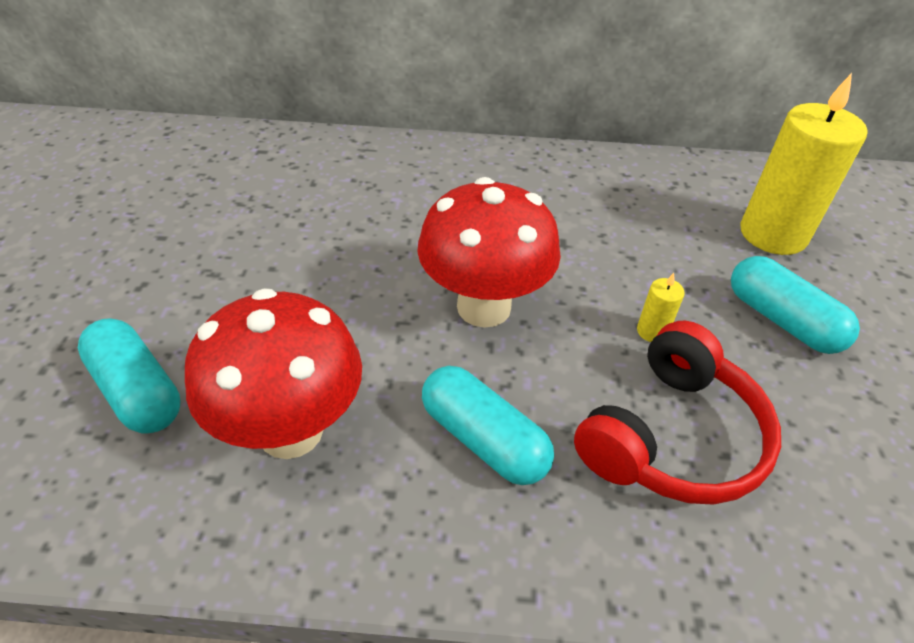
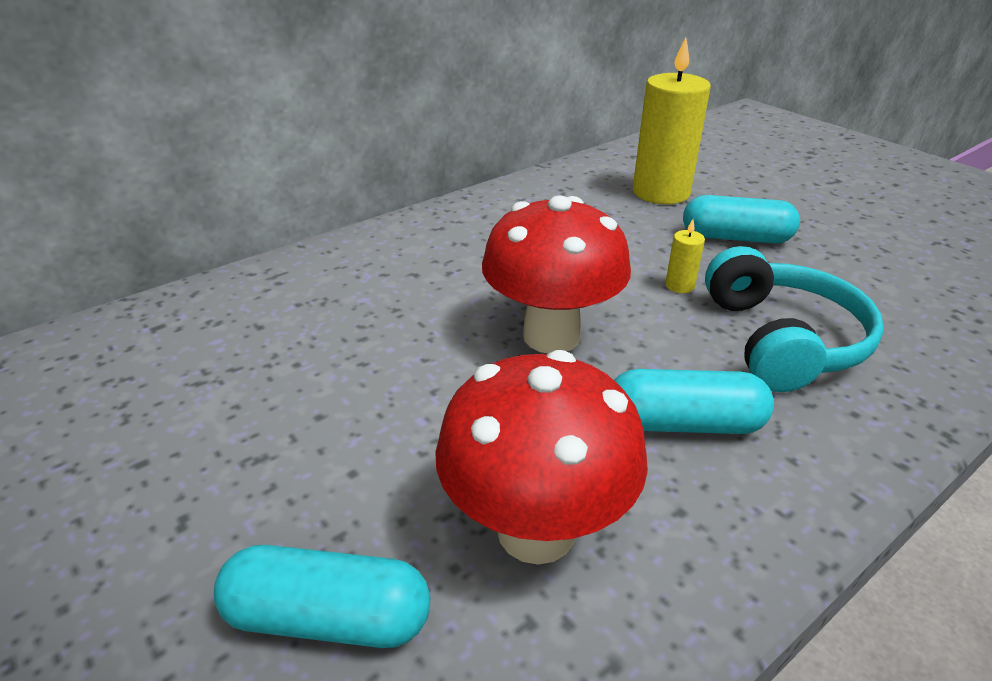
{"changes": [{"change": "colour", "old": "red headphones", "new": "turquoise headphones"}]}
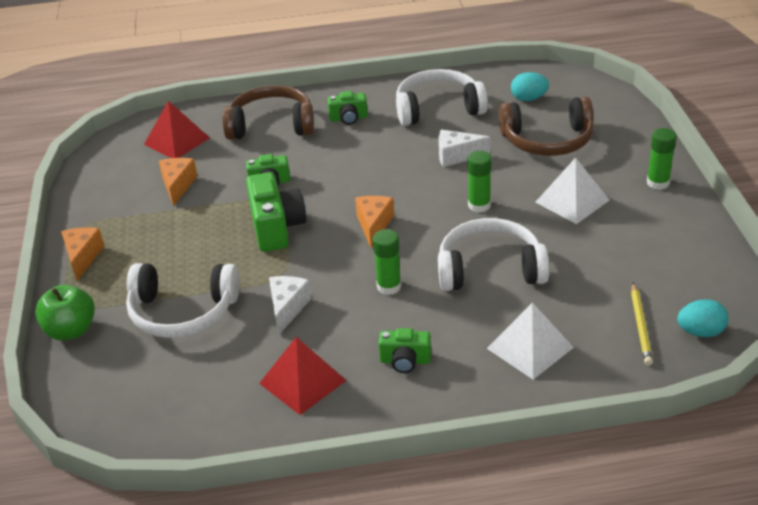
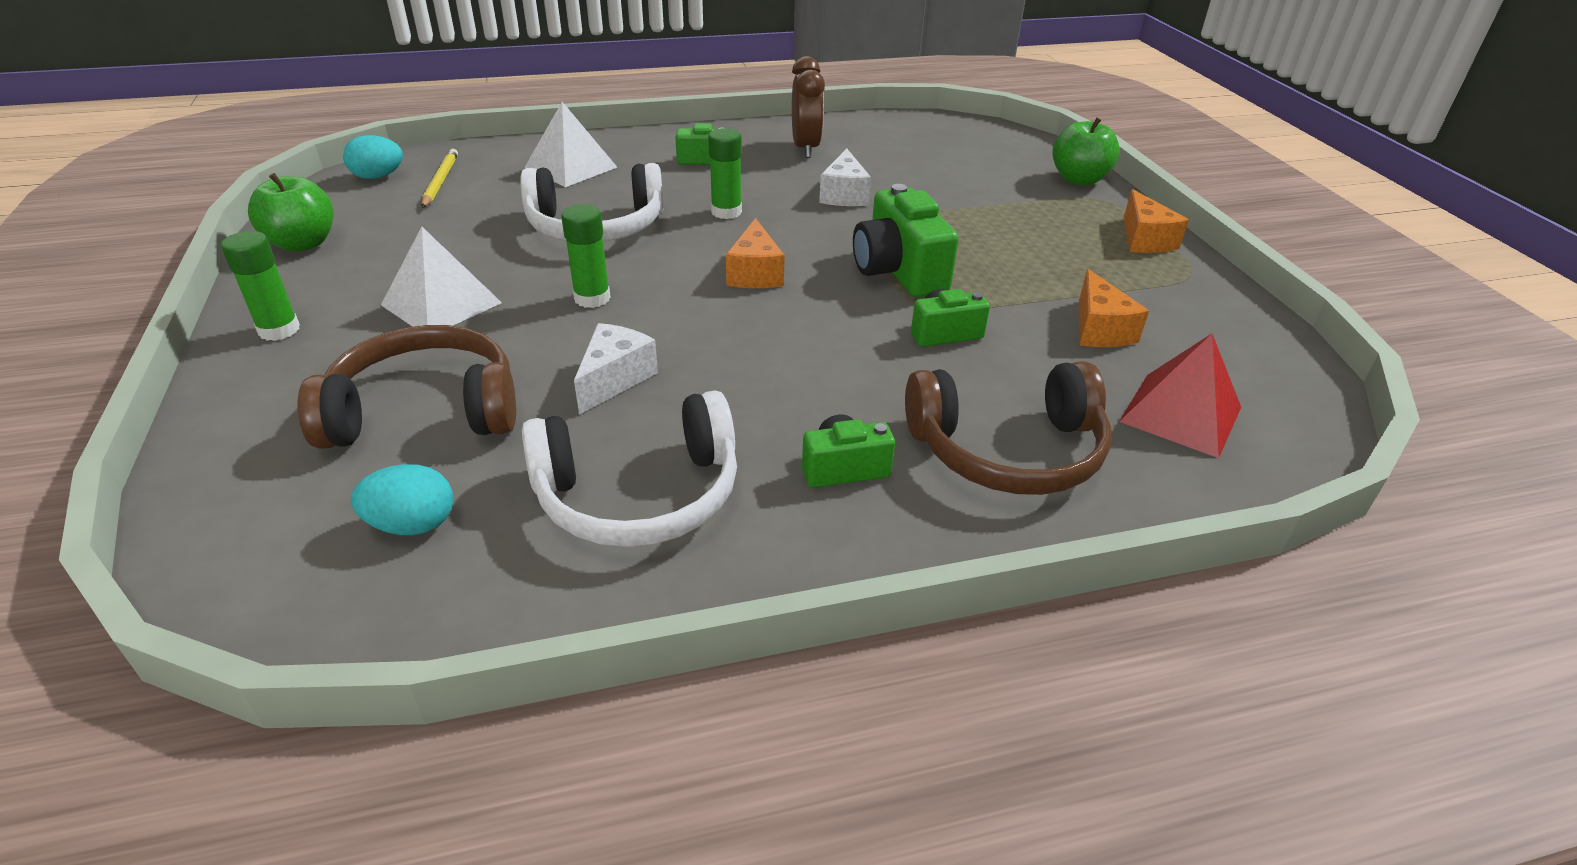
{"changes": [{"change": "missing", "old": "white headphones (no. 1 from left)"}, {"change": "exchanged", "old": "red pyramid (no. 2 from left)", "new": "brown clock"}, {"change": "spun", "old": "white cheese (no. 2 from left in the first image)", "degrees": -60}, {"change": "appeared", "new": "green apple (no. 1 from left)"}]}
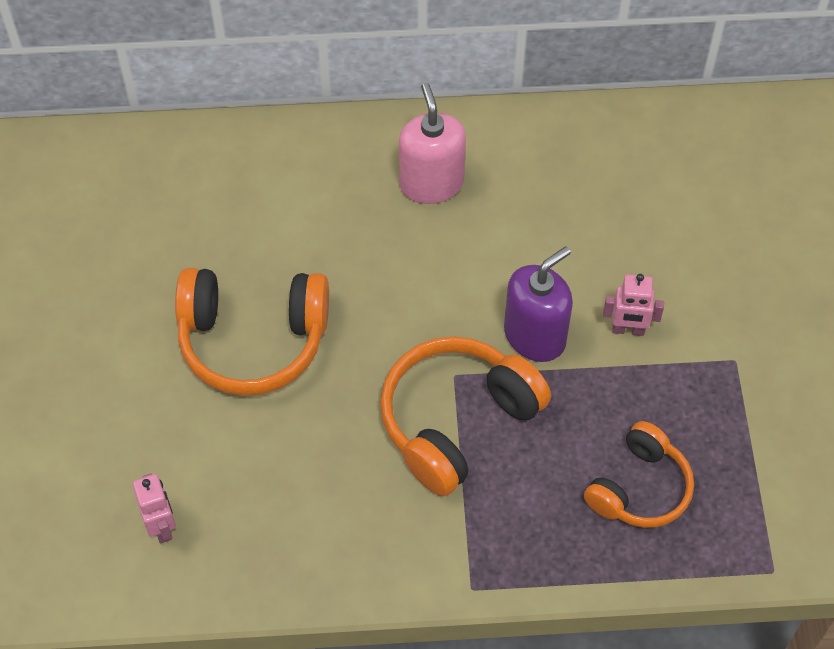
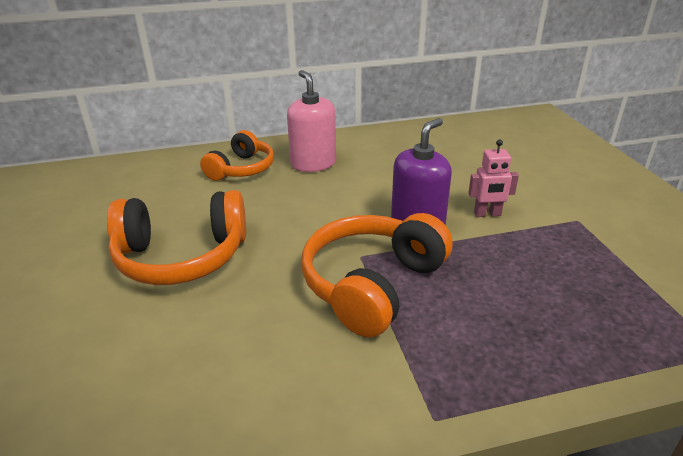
{"changes": [{"change": "missing", "old": "pink robot (no. 1 from left)"}, {"change": "relocated", "old": "orange headphones (no. 3 from left in the first image)", "new": "orange headphones (no. 2 from left)"}]}
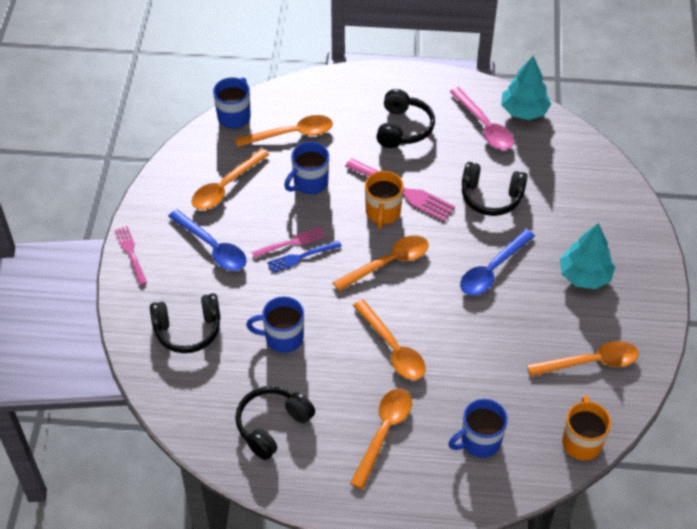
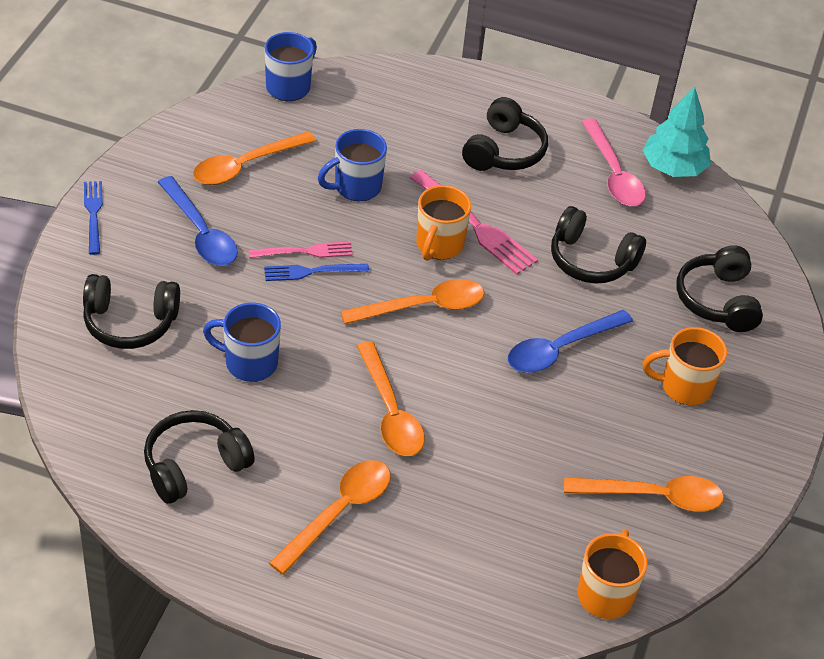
{"changes": [{"change": "colour", "old": "pink fork (no. 1 from left)", "new": "blue fork (no. 1 from left)"}, {"change": "missing", "old": "orange spoon (no. 2 from left)"}, {"change": "missing", "old": "blue mug (no. 4 from left)"}, {"change": "exchanged", "old": "turquoise tree (no. 2 from left)", "new": "orange mug (no. 3 from left)"}, {"change": "appeared", "new": "black headphones (no. 5 from left)"}]}
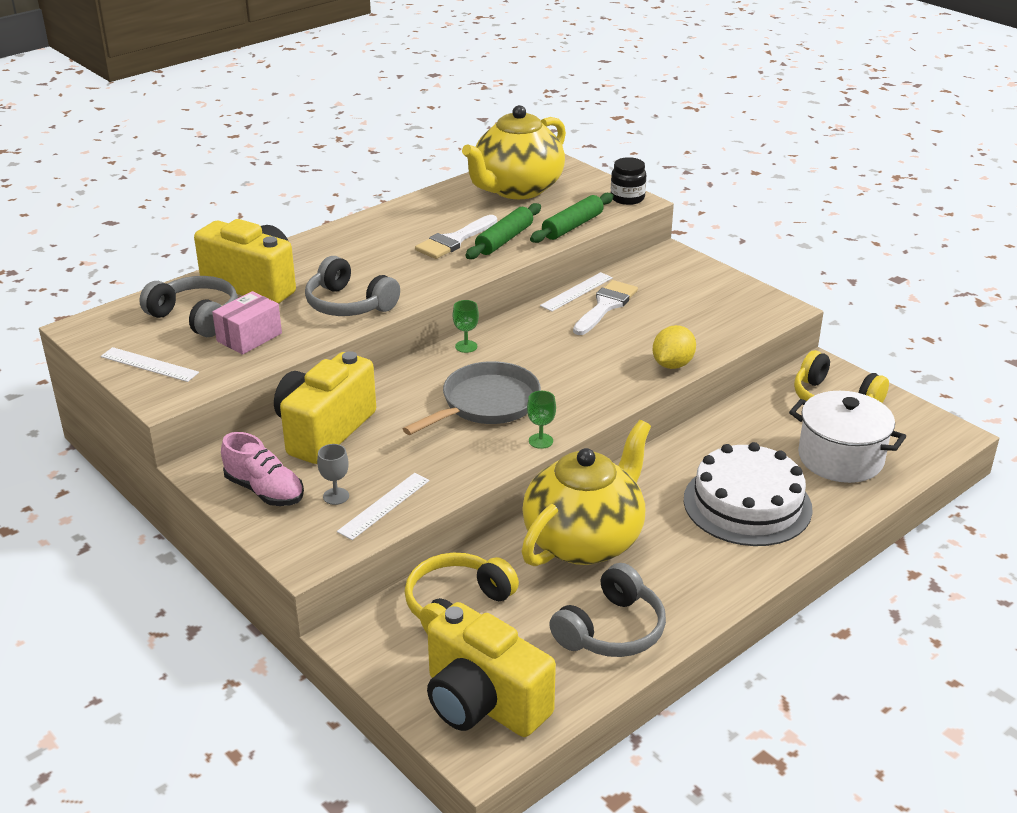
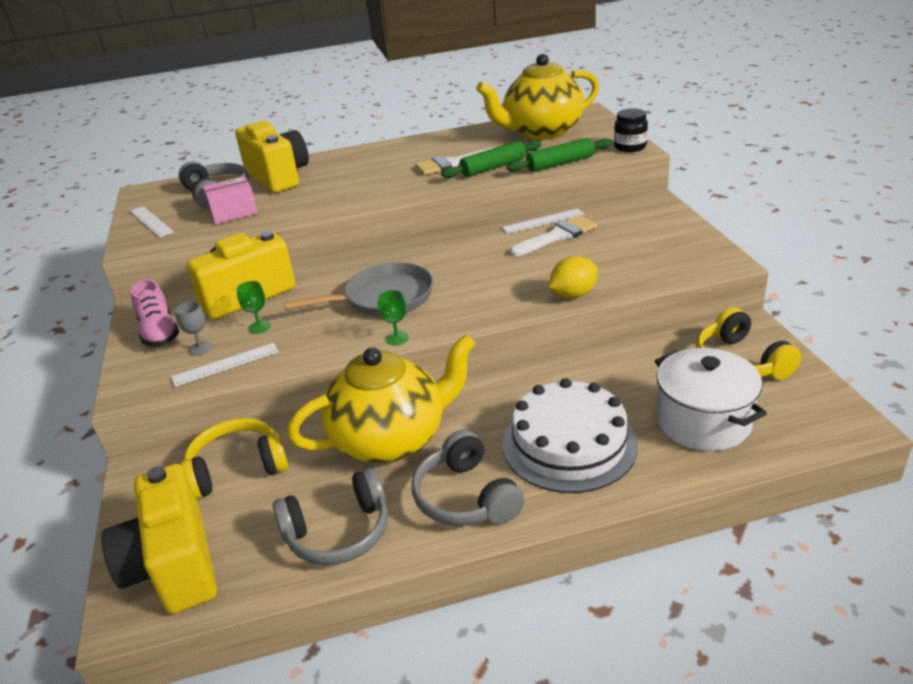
{"changes": [{"change": "relocated", "old": "grey headphones (no. 2 from left in the first image)", "new": "grey headphones (no. 3 from left)"}, {"change": "relocated", "old": "green goblet (no. 1 from left)"}]}
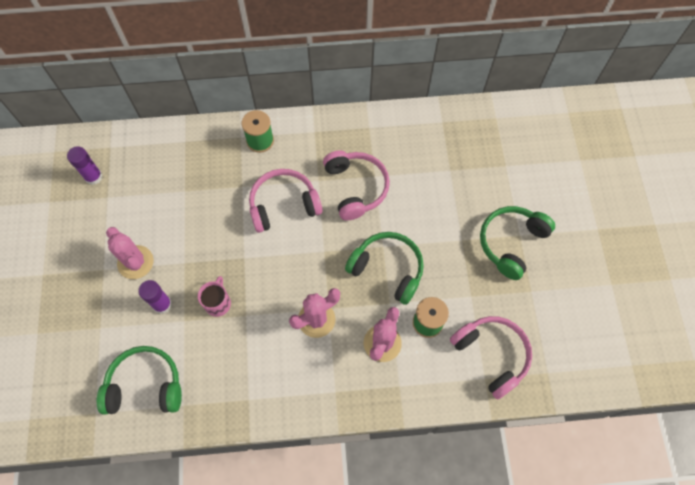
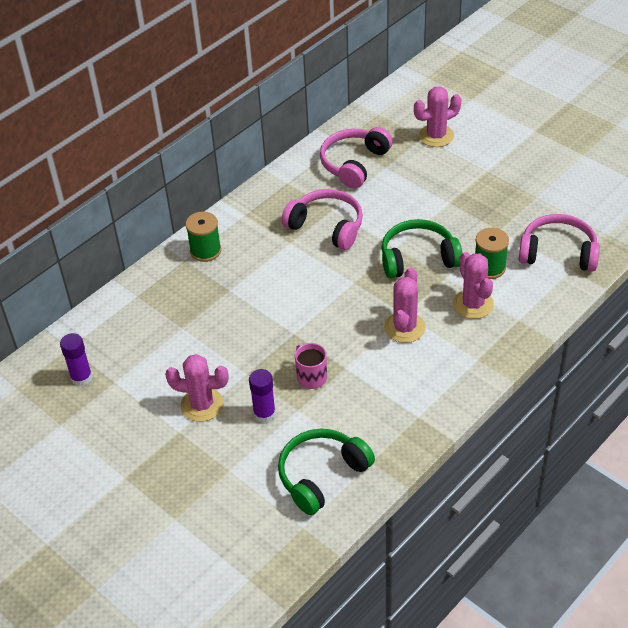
{"changes": [{"change": "relocated", "old": "pink headphones (no. 1 from left in the first image)", "new": "pink headphones (no. 2 from left)"}, {"change": "missing", "old": "green headphones (no. 3 from left)"}, {"change": "appeared", "new": "pink cactus (no. 3 from left)"}]}
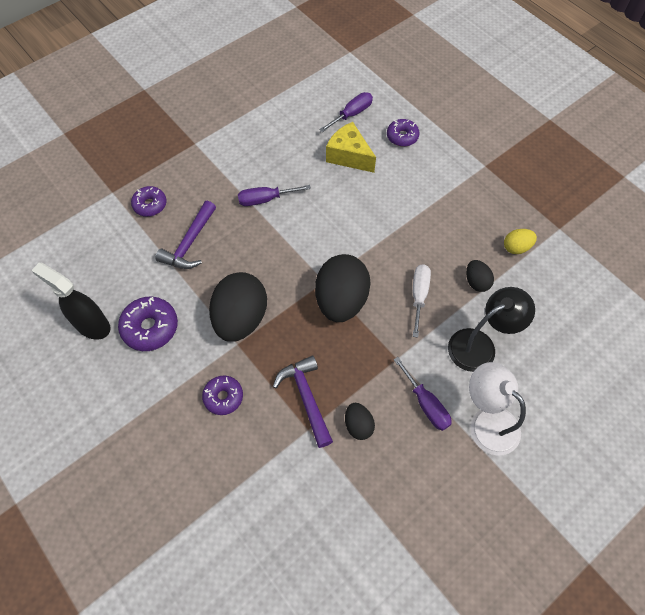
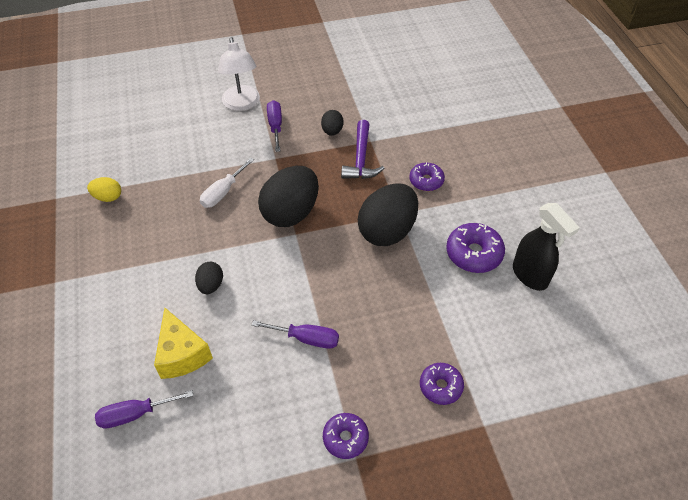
{"changes": [{"change": "missing", "old": "purple hammer (no. 1 from left)"}, {"change": "relocated", "old": "purple donut (no. 4 from left in the first image)", "new": "purple donut (no. 1 from left)"}, {"change": "missing", "old": "black lamp"}, {"change": "relocated", "old": "black egg (no. 4 from left in the first image)", "new": "black egg (no. 1 from left)"}]}
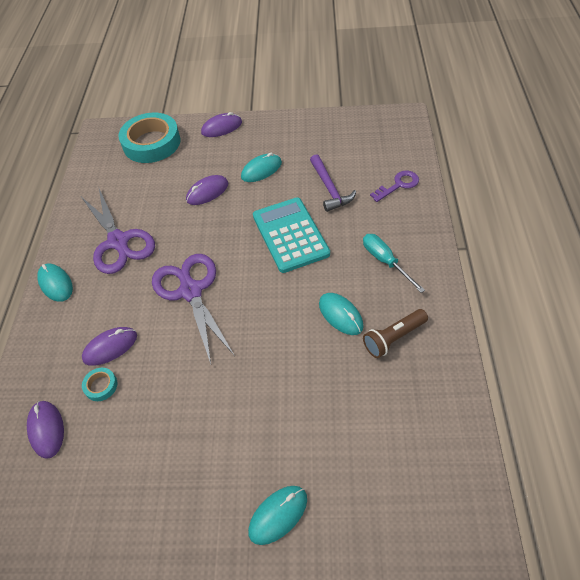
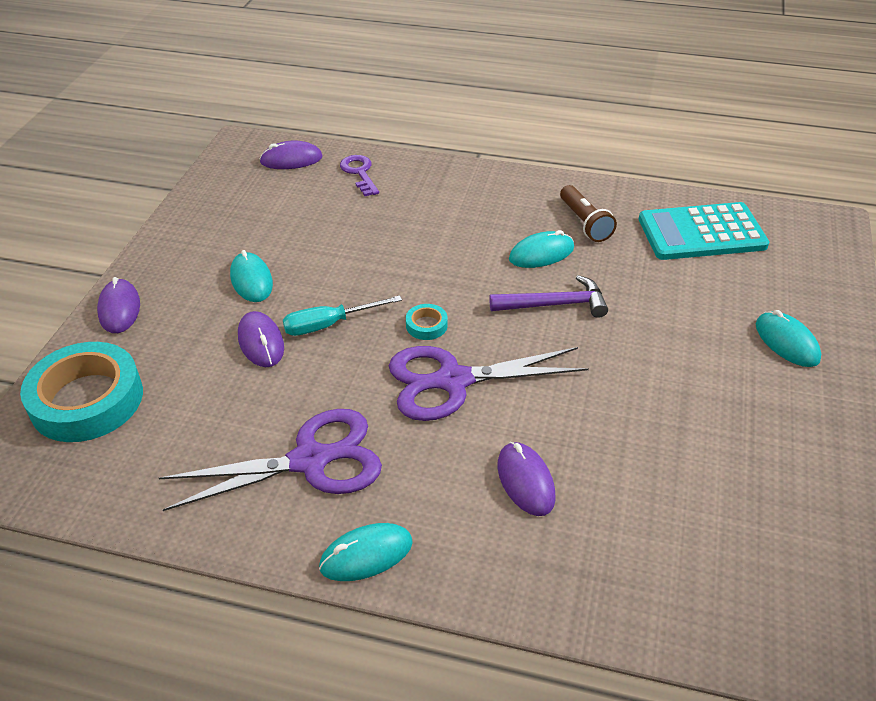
{"changes": [{"change": "relocated", "old": "purple mouse (no. 1 from left in the first image)", "new": "purple mouse (no. 3 from left)"}, {"change": "relocated", "old": "turquoise tape (no. 1 from left in the first image)", "new": "turquoise tape (no. 2 from left)"}, {"change": "relocated", "old": "turquoise calculator"}, {"change": "relocated", "old": "purple hammer"}, {"change": "relocated", "old": "turquoise screwdriver"}]}
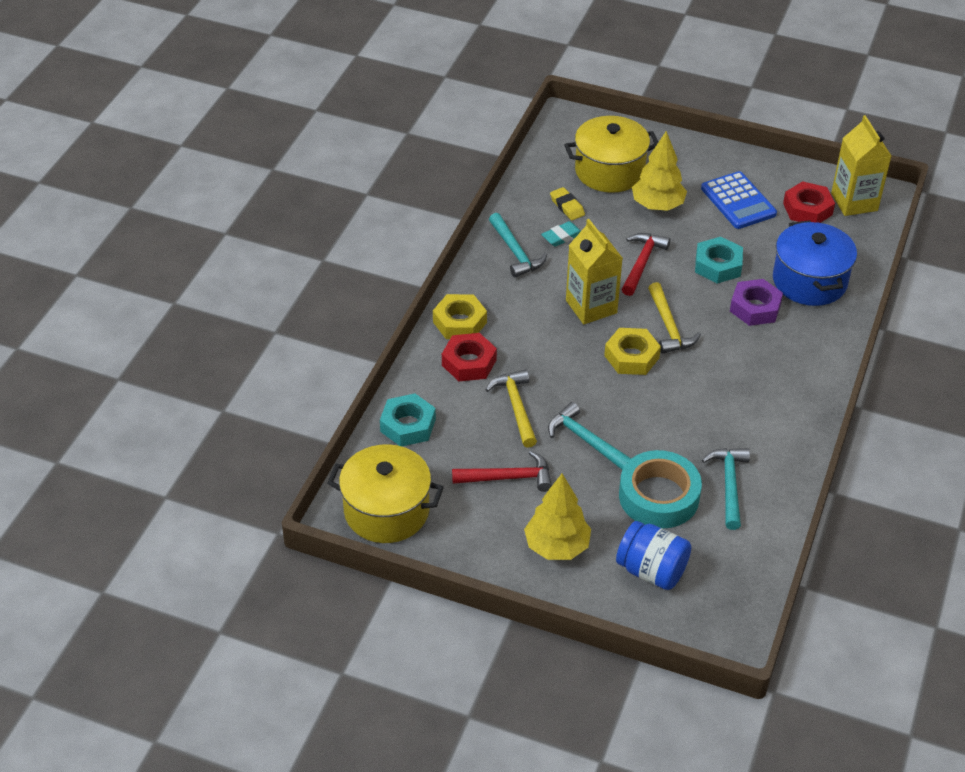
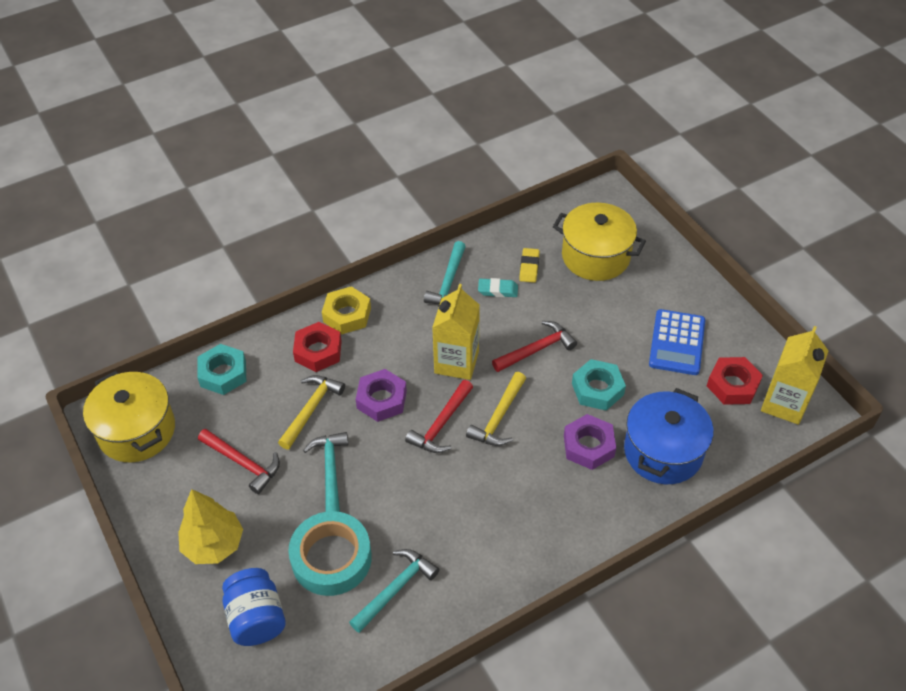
{"changes": [{"change": "exchanged", "old": "yellow nut (no. 2 from left)", "new": "red hammer (no. 2 from left)"}, {"change": "missing", "old": "yellow tree (no. 2 from left)"}, {"change": "appeared", "new": "purple nut (no. 1 from left)"}]}
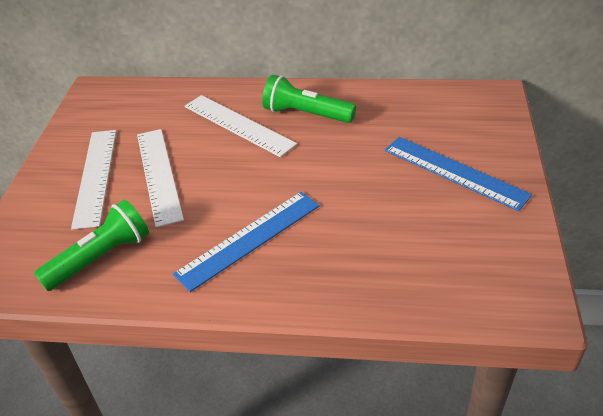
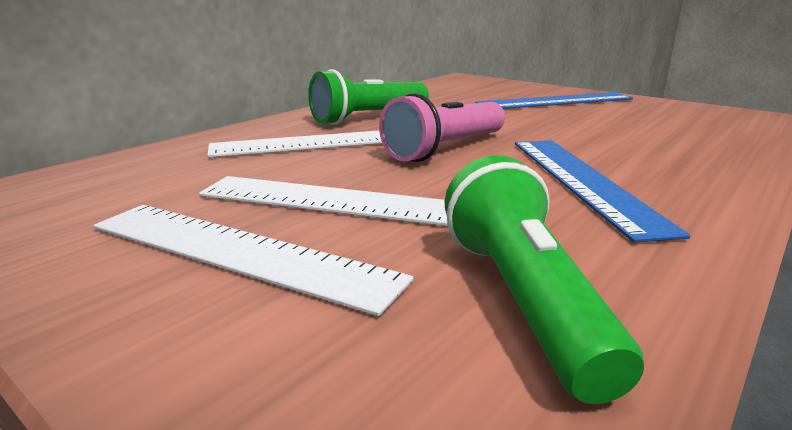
{"changes": [{"change": "appeared", "new": "pink flashlight"}]}
